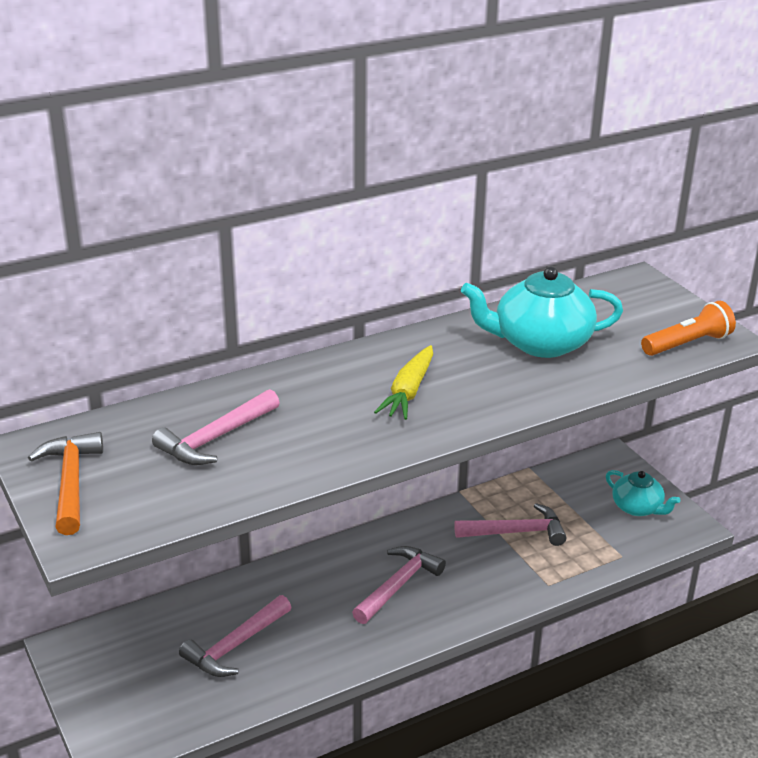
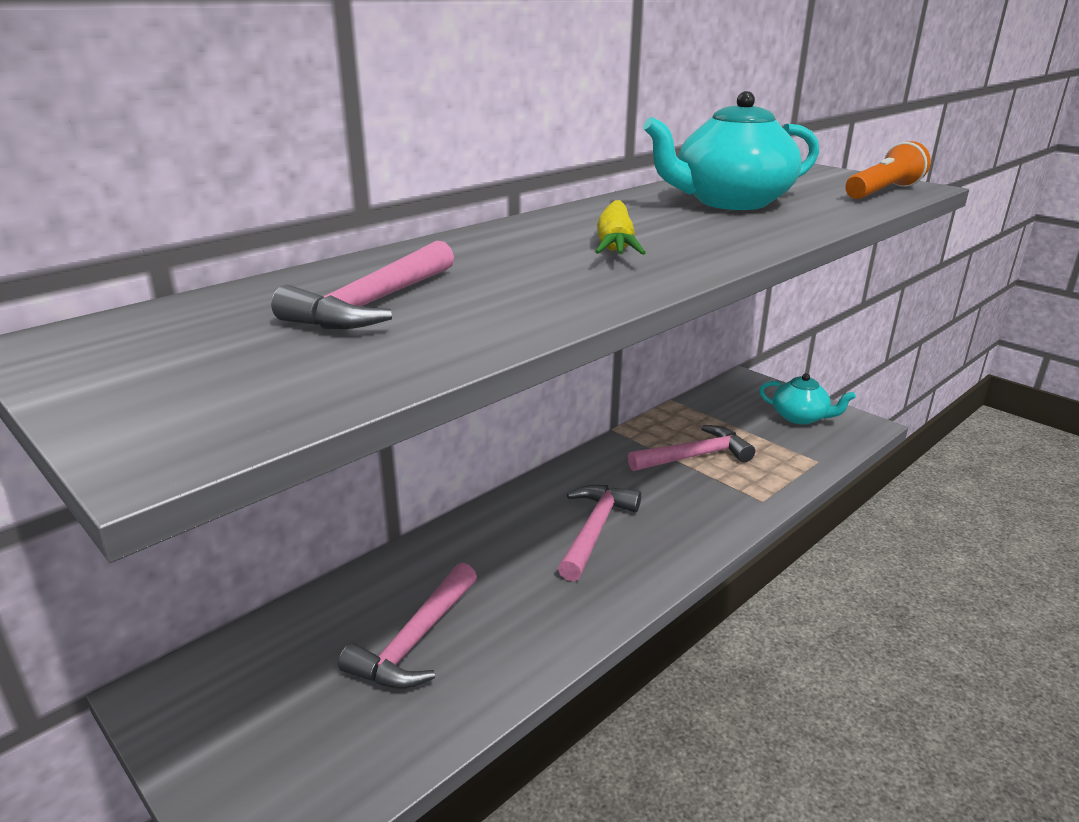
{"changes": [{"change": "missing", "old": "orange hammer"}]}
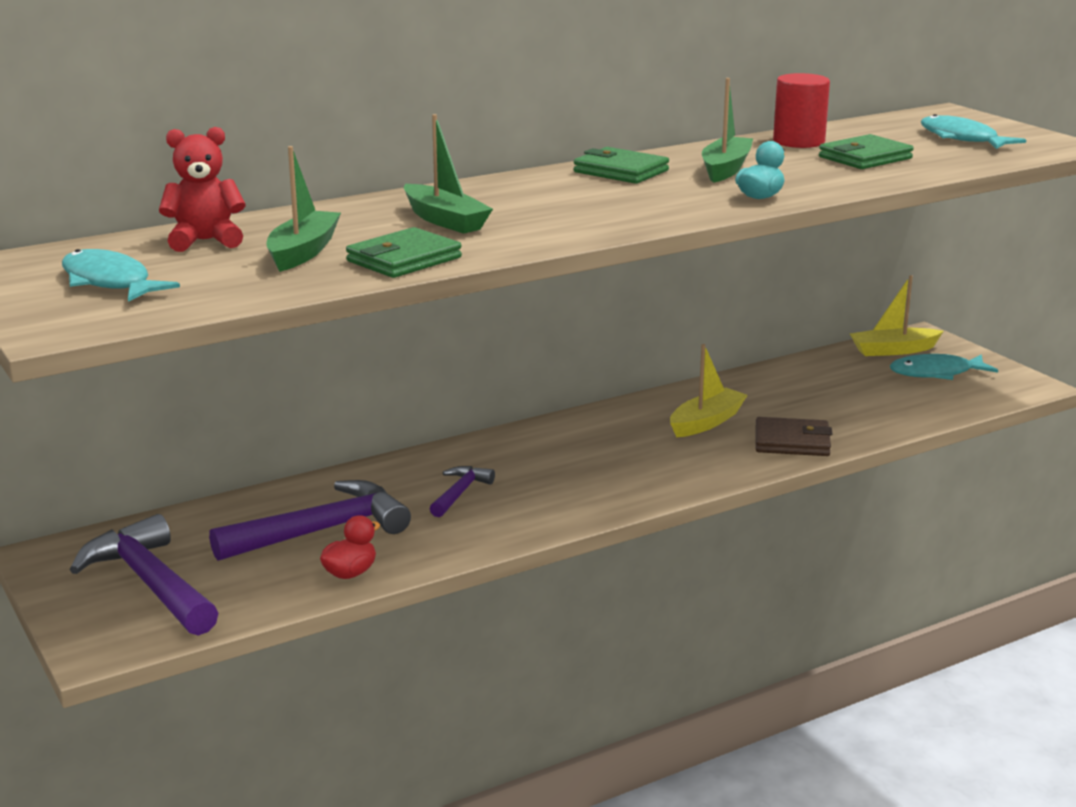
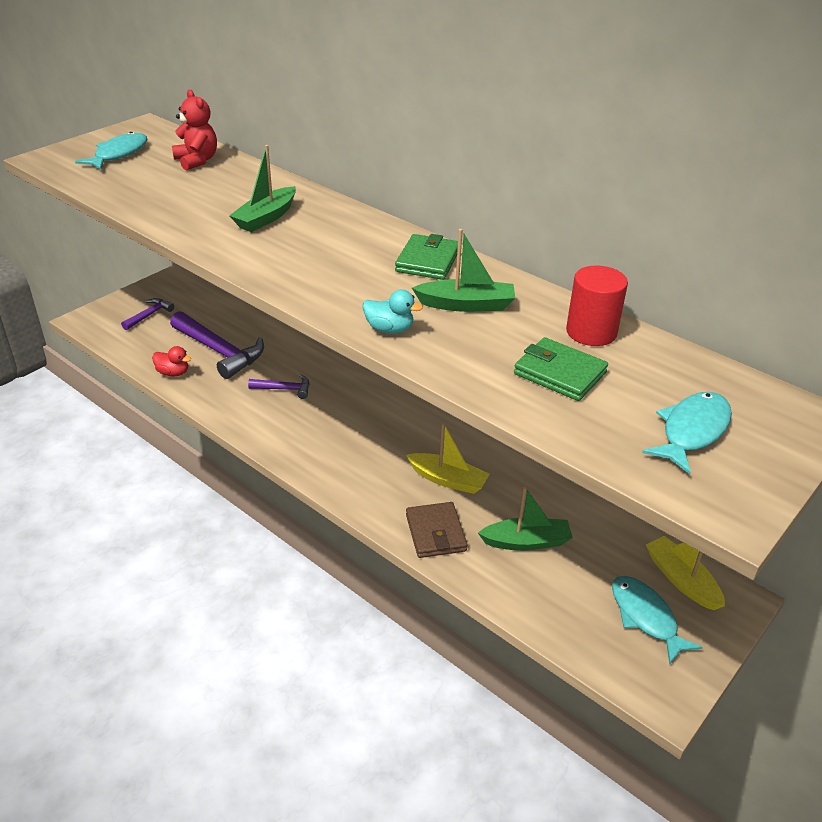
{"changes": [{"change": "size", "old": "purple hammer (no. 1 from left)", "factor": 0.51}, {"change": "relocated", "old": "green boat (no. 1 from left in the first image)", "new": "green boat (no. 3 from left)"}, {"change": "missing", "old": "green wallet (no. 1 from left)"}]}
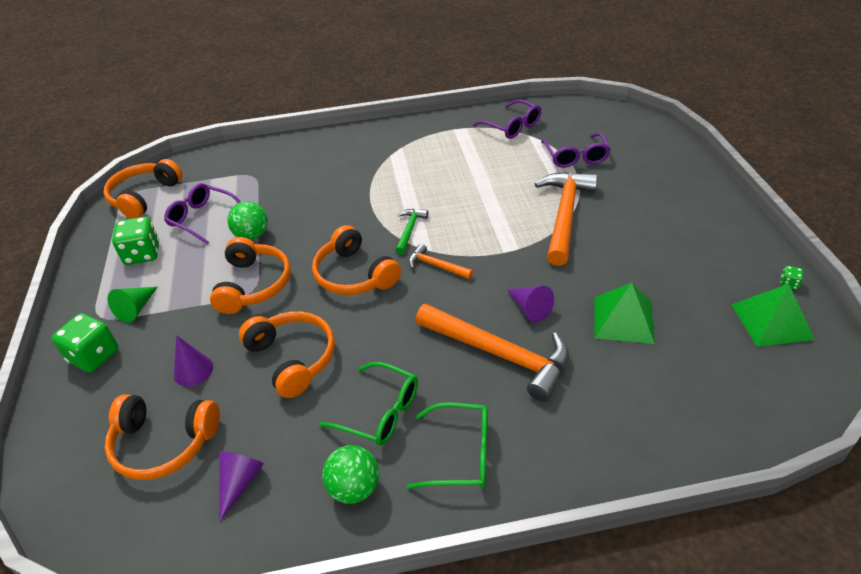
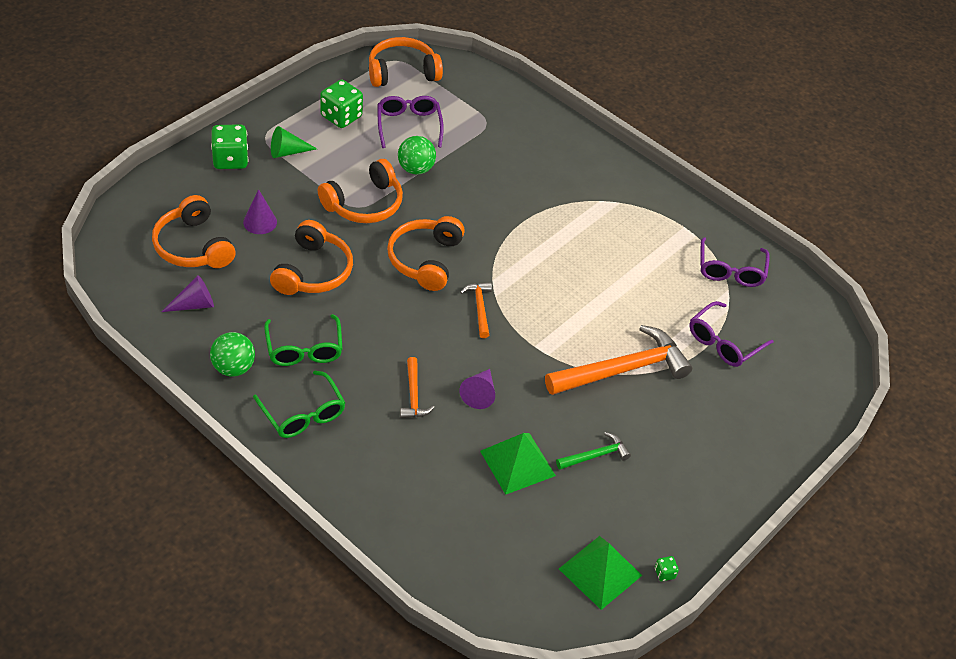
{"changes": [{"change": "relocated", "old": "green hammer"}, {"change": "size", "old": "orange hammer (no. 2 from left in the first image)", "factor": 0.48}]}
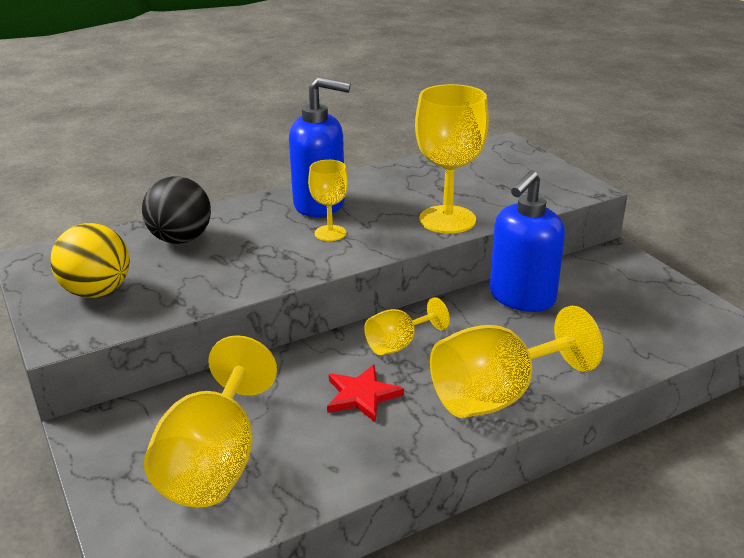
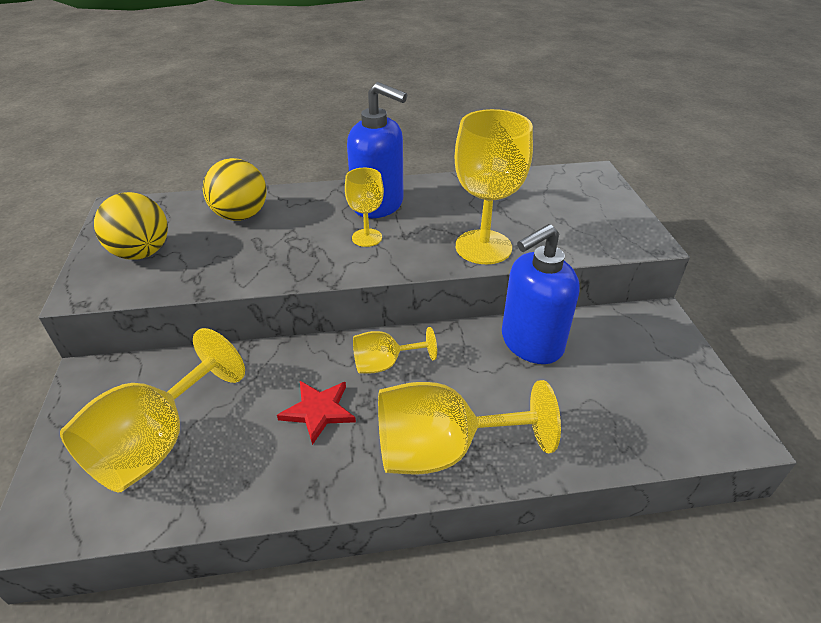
{"changes": [{"change": "colour", "old": "black ball", "new": "yellow ball (no. 2 from left)"}]}
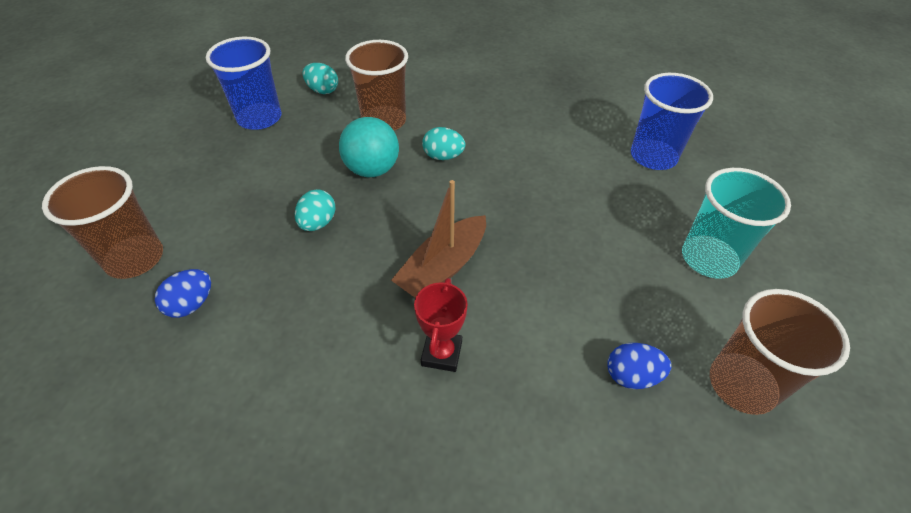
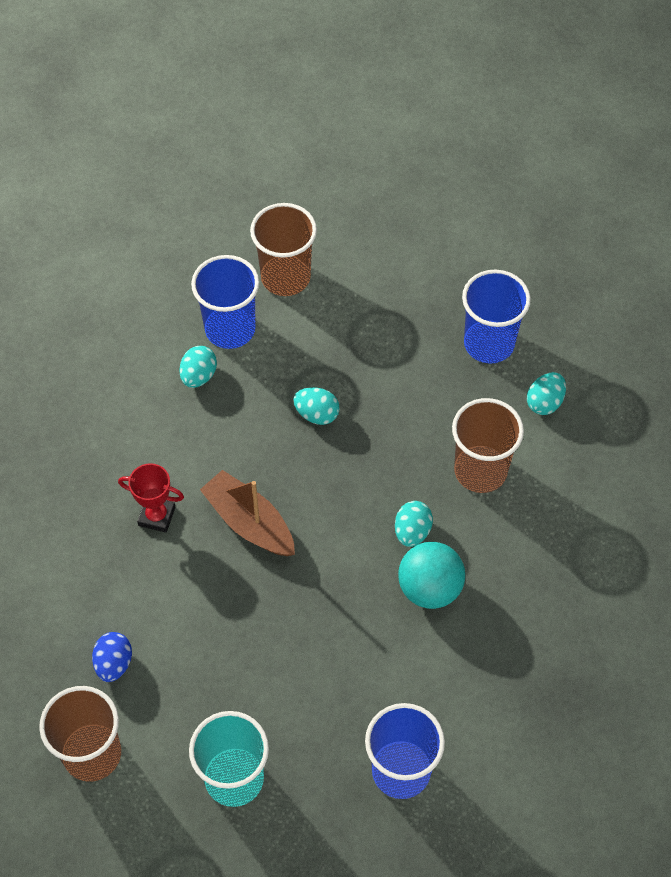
{"changes": [{"change": "exchanged", "old": "blue egg (no. 1 from left)", "new": "blue cup (no. 1 from left)"}, {"change": "relocated", "old": "turquoise ball"}, {"change": "appeared", "new": "turquoise egg (no. 1 from left)"}]}
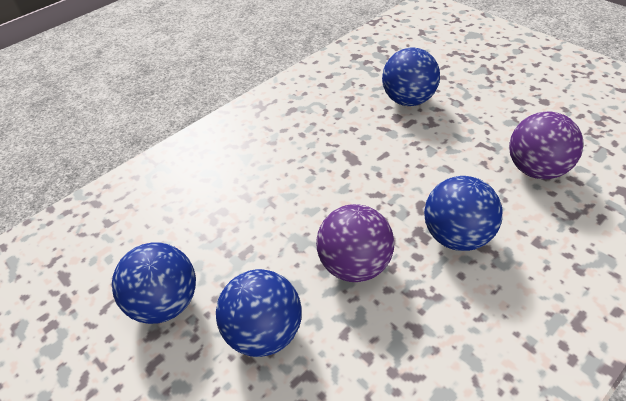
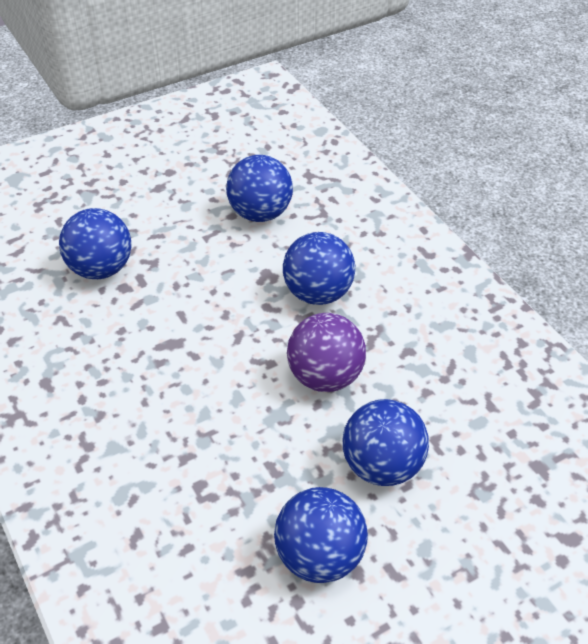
{"changes": [{"change": "colour", "old": "purple ball (no. 2 from left)", "new": "blue ball (no. 2 from left)"}]}
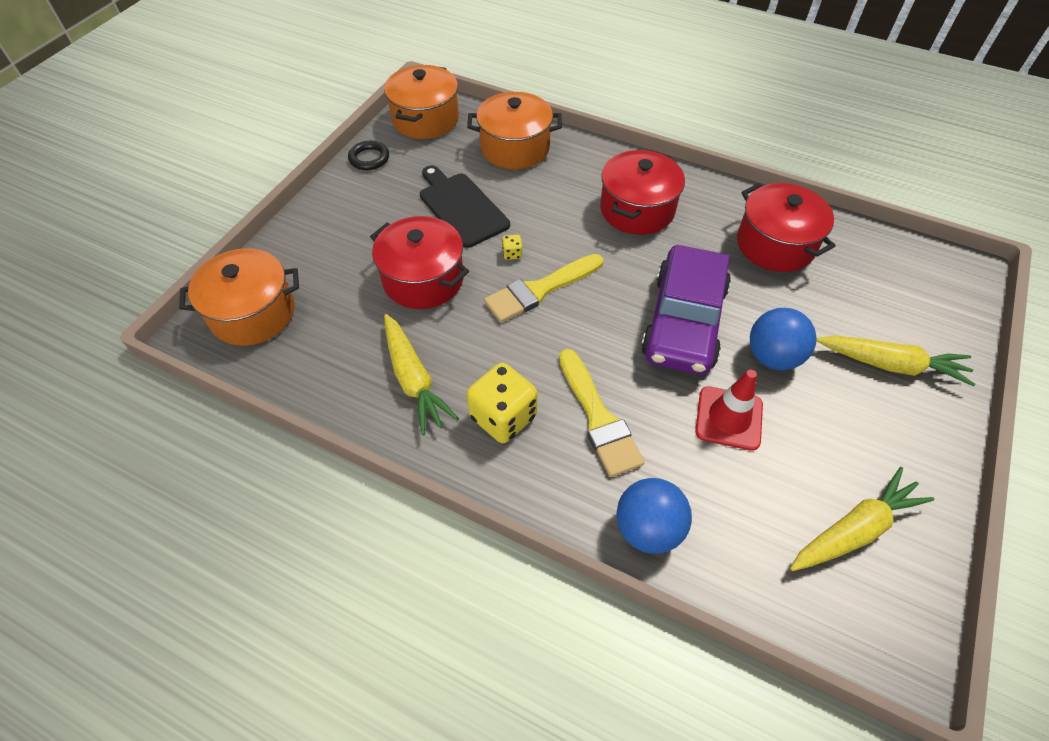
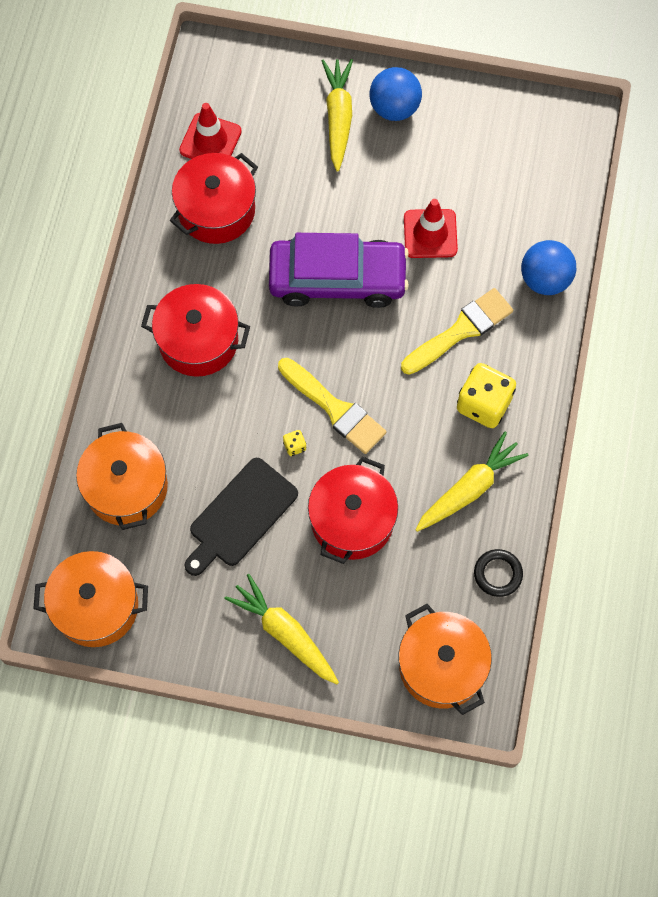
{"changes": [{"change": "relocated", "old": "black ring"}, {"change": "relocated", "old": "blue ball (no. 2 from left in the first image)", "new": "blue ball (no. 1 from left)"}, {"change": "relocated", "old": "yellow carrot (no. 2 from left in the first image)", "new": "yellow carrot (no. 1 from left)"}, {"change": "appeared", "new": "red traffic cone (no. 1 from left)"}]}
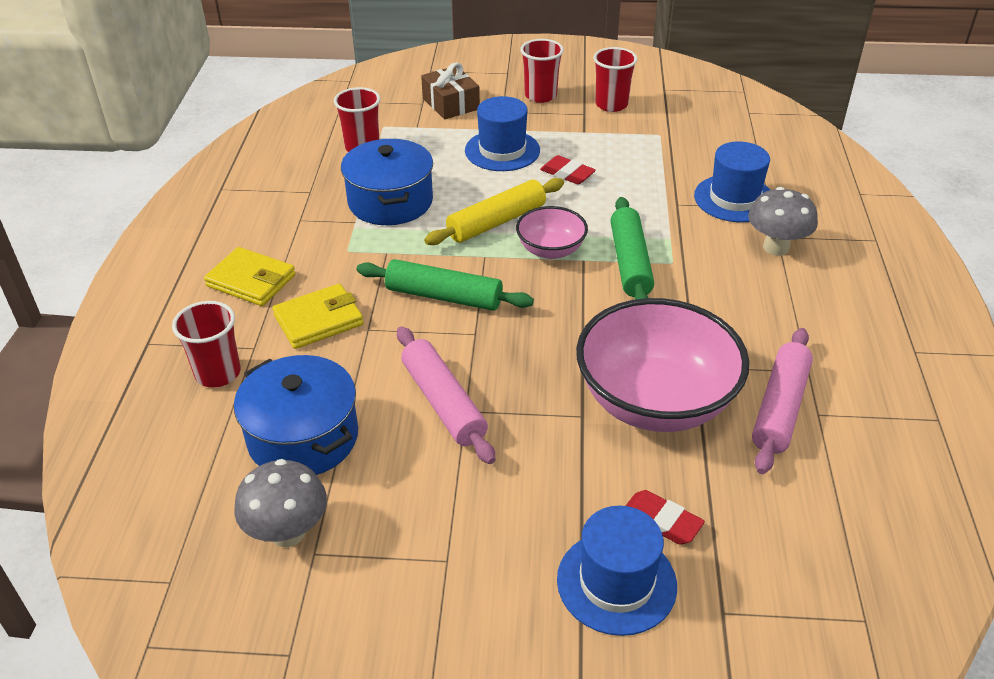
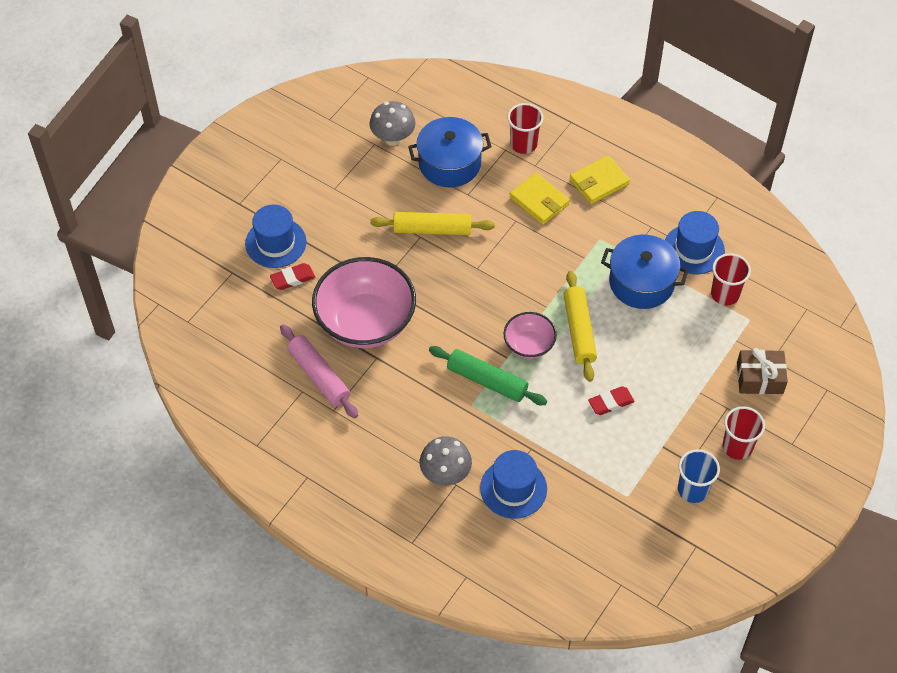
{"changes": [{"change": "spun", "old": "yellow wallet (no. 2 from left in the first image)", "degrees": -45}, {"change": "missing", "old": "green rolling pin (no. 1 from left)"}, {"change": "colour", "old": "pink rolling pin (no. 1 from left)", "new": "yellow rolling pin (no. 1 from left)"}, {"change": "relocated", "old": "blue hat (no. 1 from left in the first image)", "new": "blue hat (no. 3 from left)"}, {"change": "colour", "old": "red cup (no. 4 from left)", "new": "blue cup"}]}
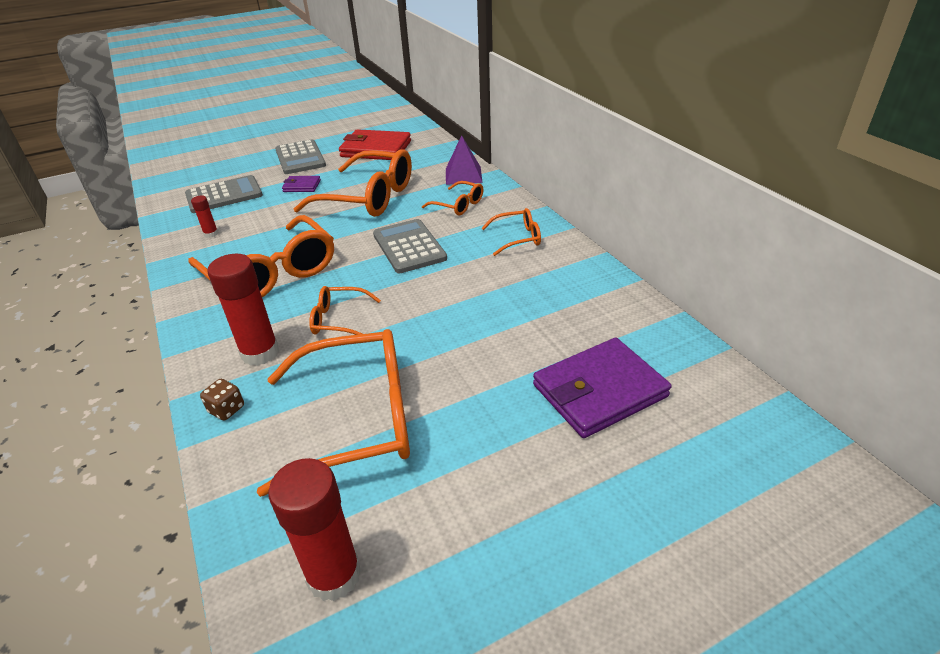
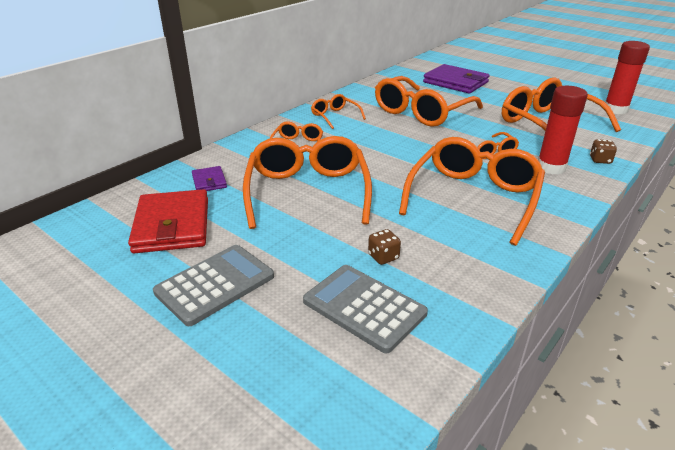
{"changes": [{"change": "missing", "old": "red glue stick (no. 1 from left)"}, {"change": "relocated", "old": "purple wallet (no. 1 from left)"}, {"change": "missing", "old": "grey calculator (no. 3 from left)"}, {"change": "missing", "old": "purple pyramid"}, {"change": "appeared", "new": "brown dice (no. 1 from left)"}, {"change": "appeared", "new": "orange glasses (no. 4 from left)"}]}
